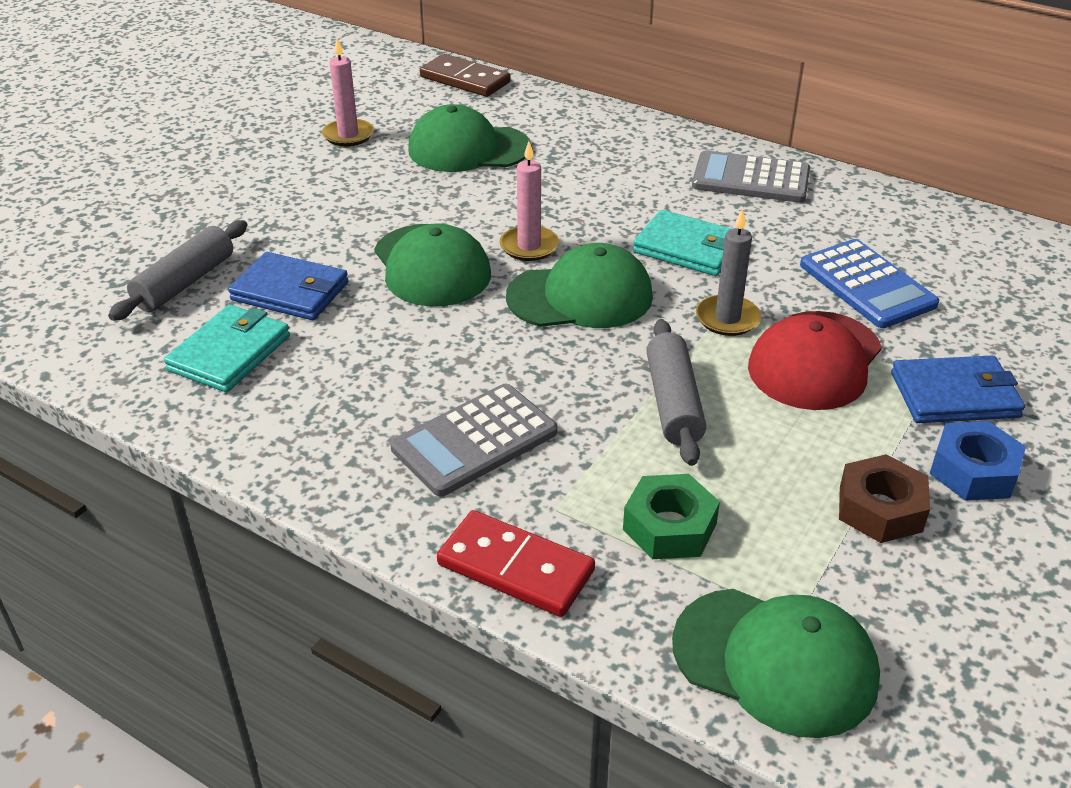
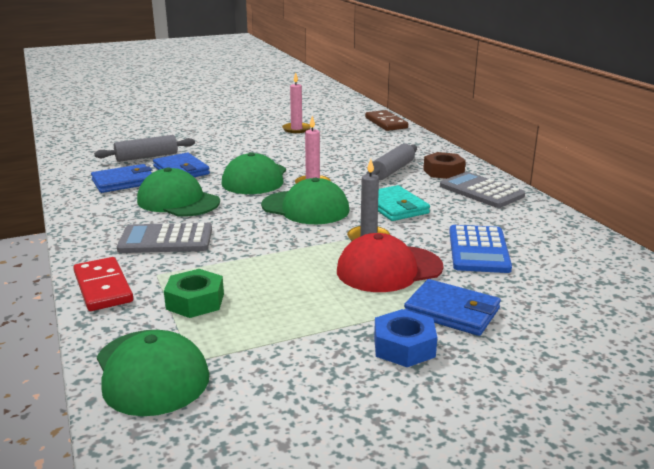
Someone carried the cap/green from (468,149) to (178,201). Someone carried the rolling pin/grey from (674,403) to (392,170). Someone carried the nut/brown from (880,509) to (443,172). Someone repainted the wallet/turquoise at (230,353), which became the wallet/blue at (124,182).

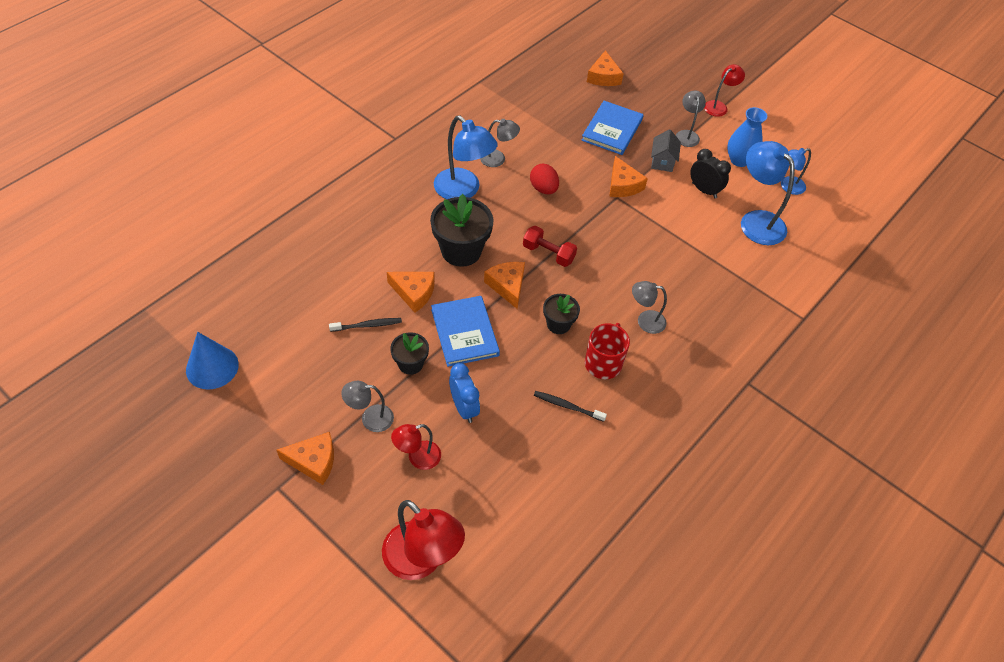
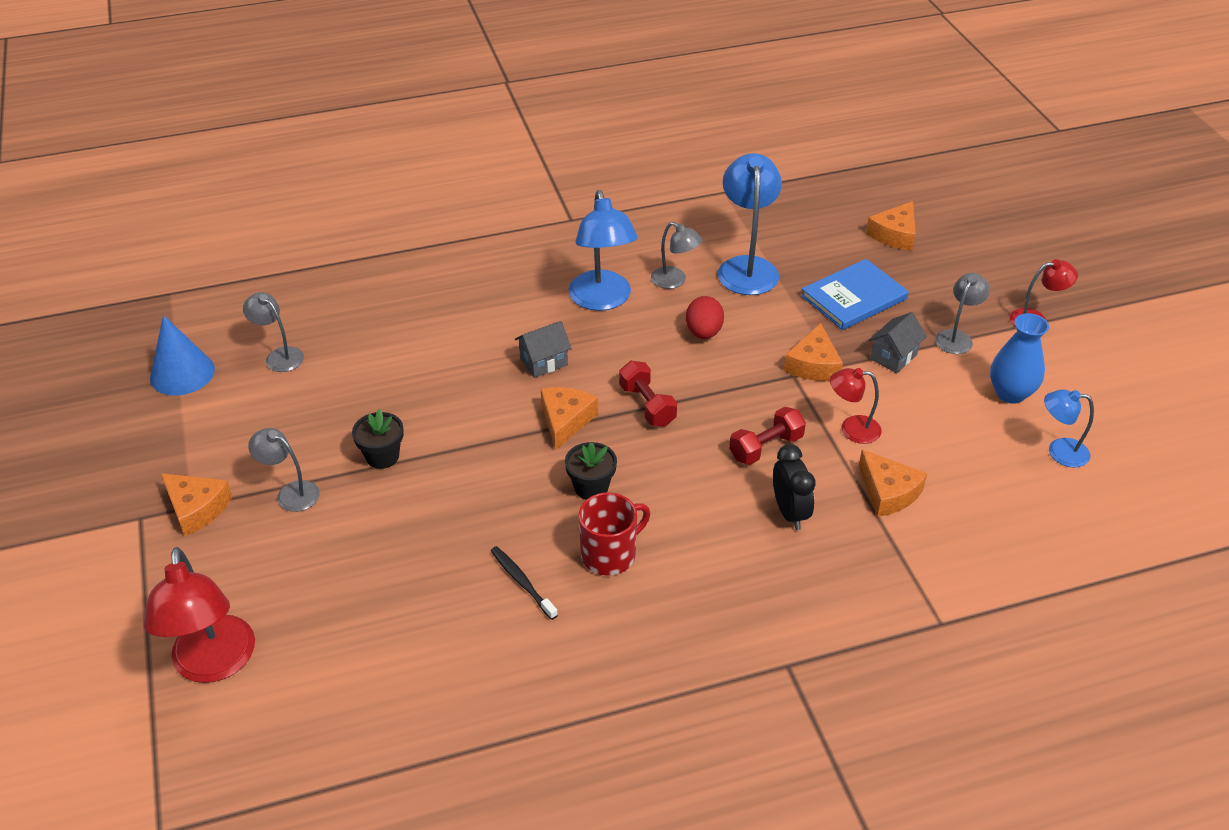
Someone took away the toothbrush/black at (367,325). Someone took away the book/blue at (464,332). Someone took away the clock/blue at (464,408). Someone put down the dumbbell/red at (766,447). Someone carried the cheese/orange from (414,293) to (888,492). Someone carried the lamp/red from (418,458) to (852,429). Someone carried the lamp/grey from (645,321) to (279,356). Someone carried the clock/black from (704,190) to (789,512). Someone carried the lamp/blue from (756,221) to (747,267). Someone swapped the flower pot/black at (461,251) for the house/grey at (544,362).

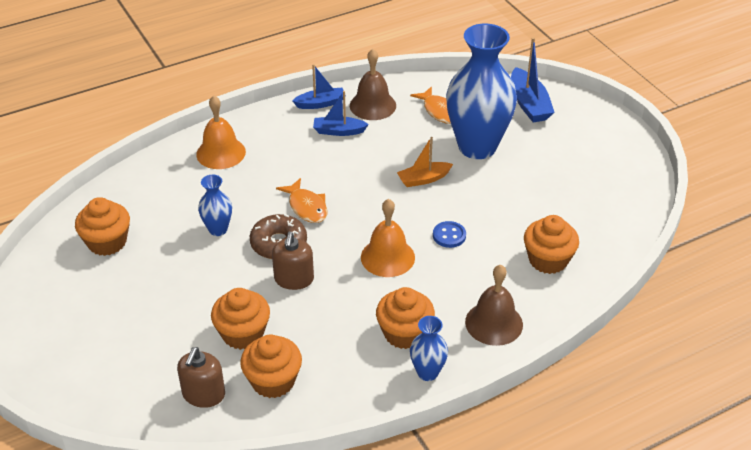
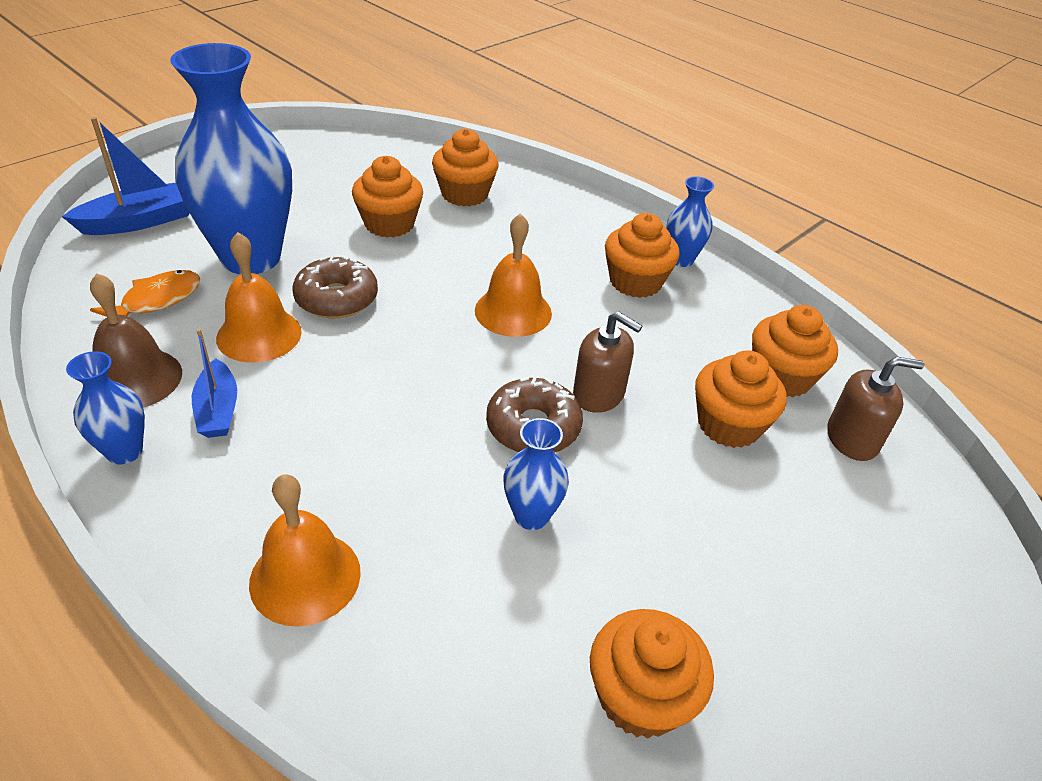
Someone took away the fish/orange at (306,207). Someone took away the button/blue at (449,235). Someone took away the bell/brown at (494,323). Someone put down the bell/orange at (259,335). Someone put down the cupcake/orange at (389,224). Someone swapped the boat/blue at (320,103) for the vase/blue at (124,451). Someone swapped the boat/orange at (423,179) for the donut/brown at (336,298). Someone rotated the soap dispenser/brown at (294,279) by 45 degrees clockwise.

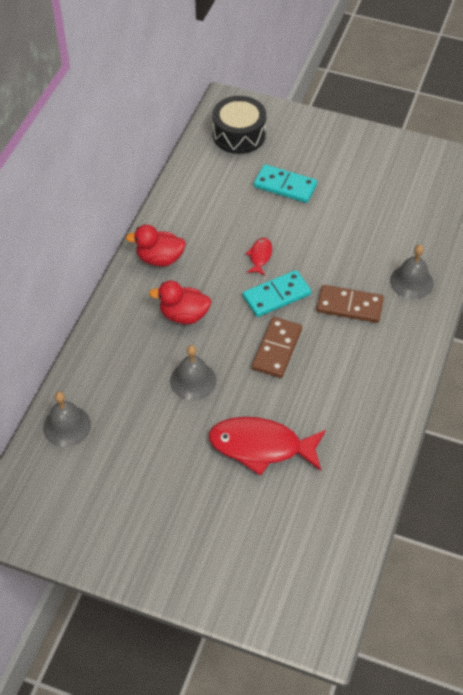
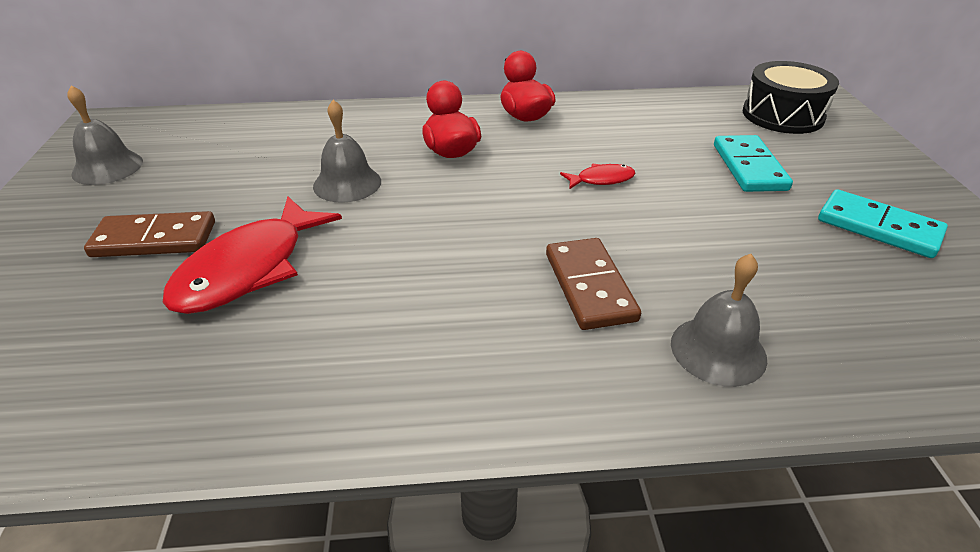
Someone carried the bell/grey from (67,426) to (107,167). Someone carried the domino/turquoise from (276,295) to (878,227). Someone carried the domino/brown from (277,349) to (154,239). Someone rotated the fish/red at (261,446) by 135 degrees counterclockwise.

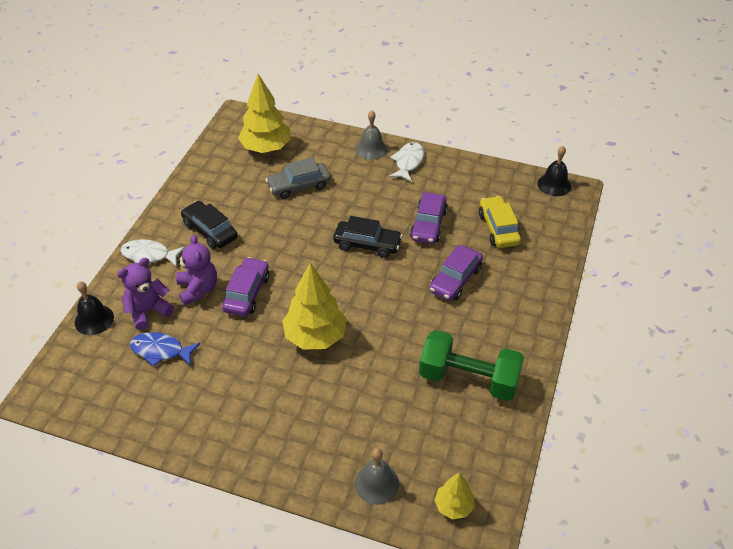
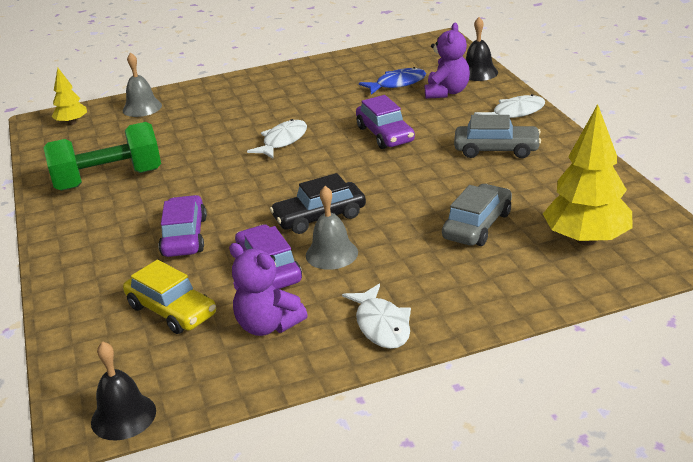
Someone carried the teddy bear/purple from (198,289) to (268,325). Someone carried the bell/grey from (371,149) to (331,254). Someone swapped the tree/yellow at (315,336) for the fish/white at (282,141). Someone repainted the car/black at (210,231), which became the car/grey at (496,150).

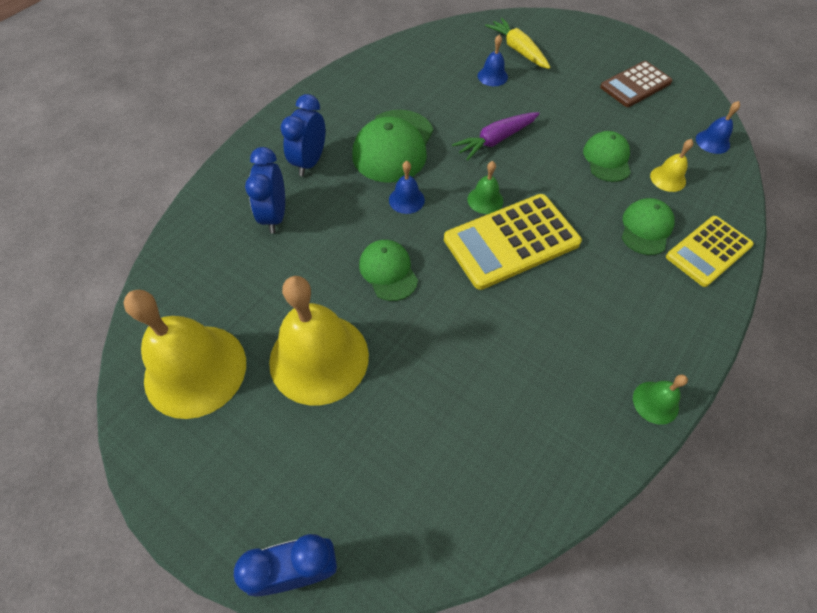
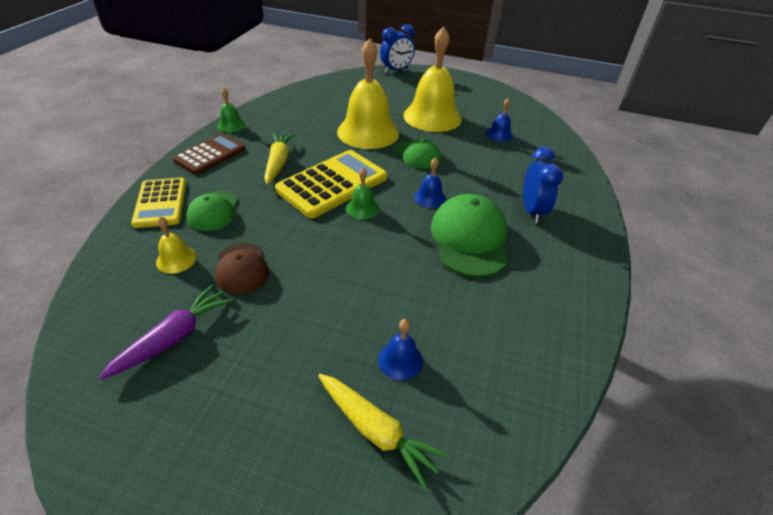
Someone took away the clock/blue at (275,216). Someone put down the carrot/yellow at (278,163). Someone carried the bell/yellow from (195,370) to (368,132). Someone carried the carrot/purple from (496,140) to (173,337). Someone carried the calculator/brown from (635,85) to (210,154). Someone carried the bell/blue from (712,141) to (499,134). Someone repainted the cap/green at (607,159), which became the cap/brown at (242,268). Someone rotated the calculator/yellow at (708,251) by 135 degrees clockwise.

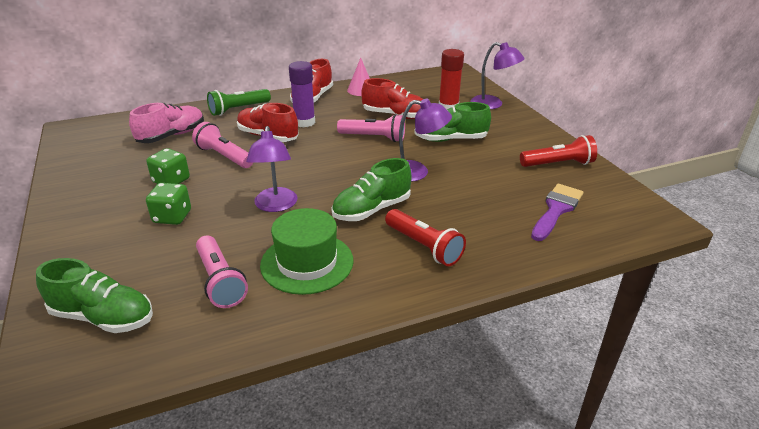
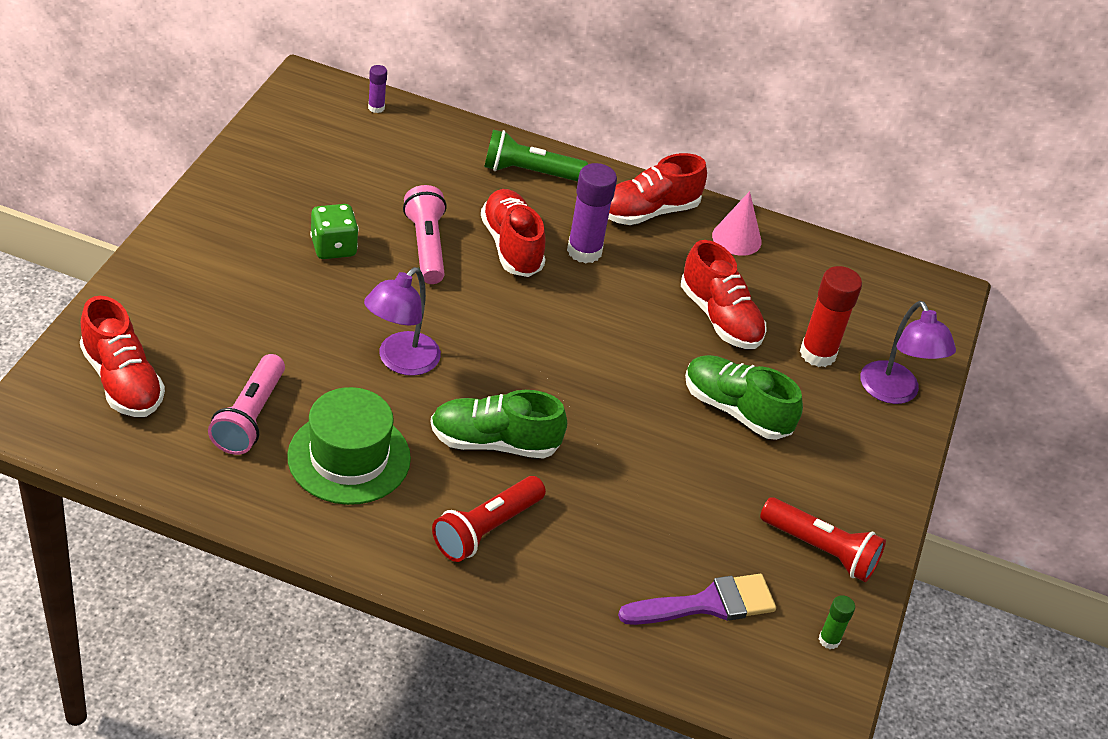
Someone took away the shoe/pink at (172,136). Someone took away the dice/green at (172,217). Someone took away the flashlight/pink at (373,137). Someone took away the lamp/purple at (417,172). Someone put down the glue stick/purple at (376,108). Someone put down the glue stick/green at (829,640). Someone repainted the shoe/green at (103,317), which became the shoe/red at (122,381). Someone rotated the flashlight/red at (423,246) by 45 degrees clockwise.

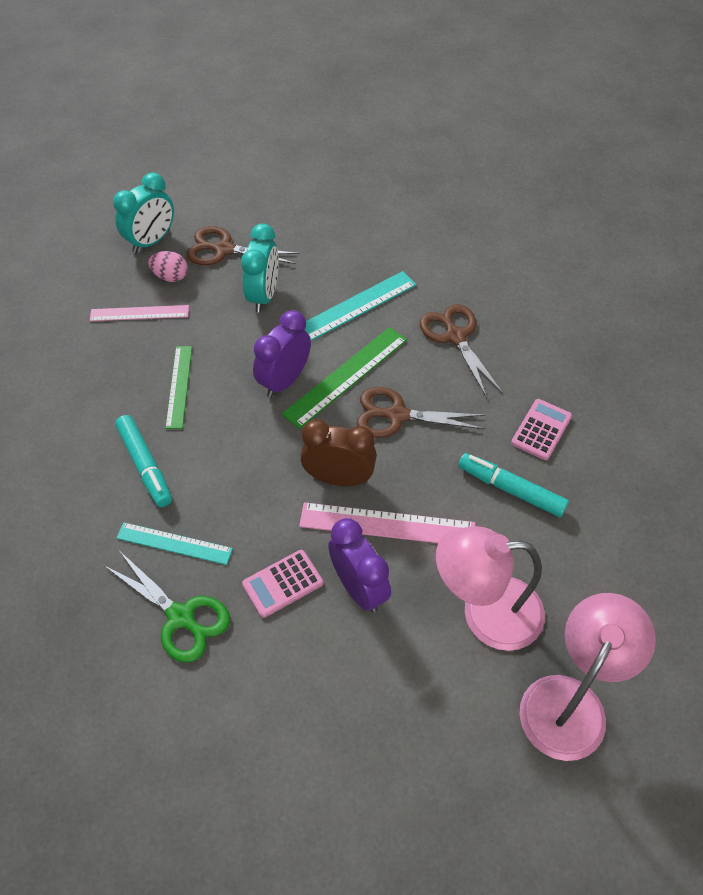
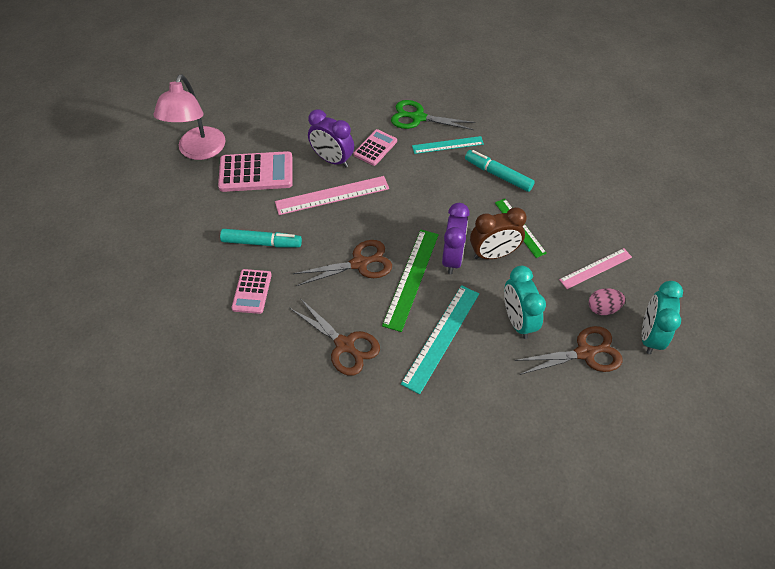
Someone carried the clock/brown from (339,478) to (493,254). Someone swapped the lamp/pink at (485,613) for the calculator/pink at (256,172).

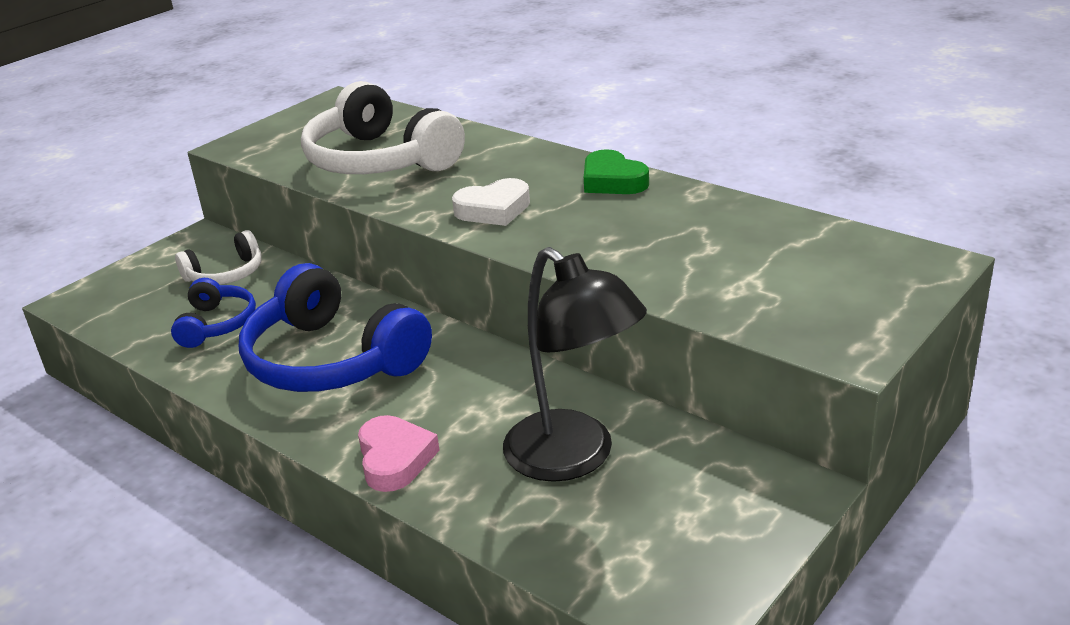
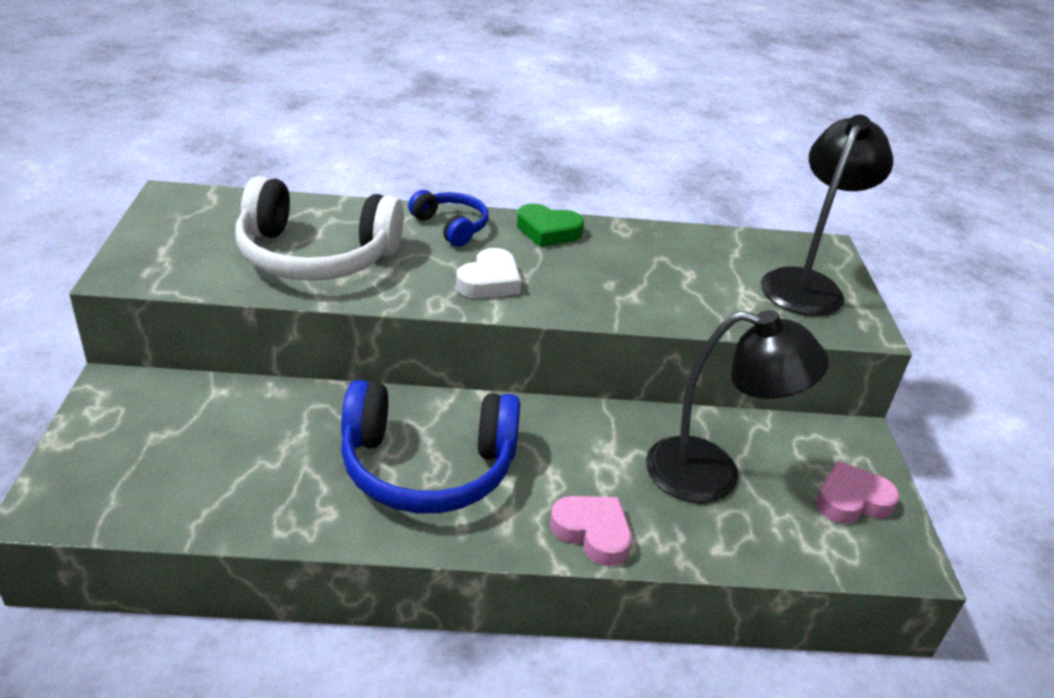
Someone took away the headphones/white at (226,274). Someone put down the lamp/black at (806,284). Someone put down the heart/pink at (851,500). Someone carried the headphones/blue from (217,324) to (451,226).

